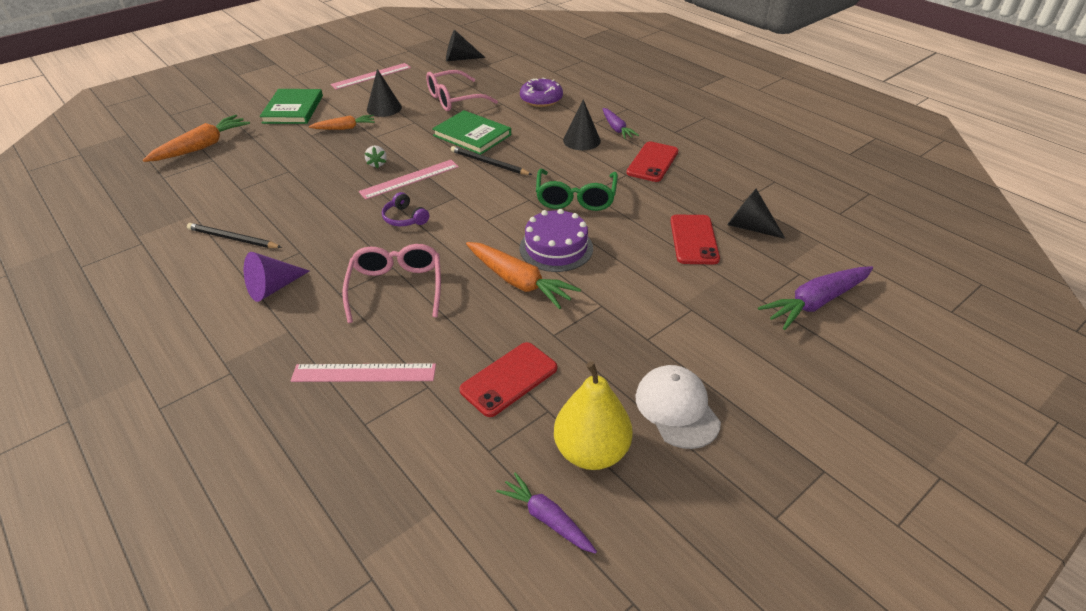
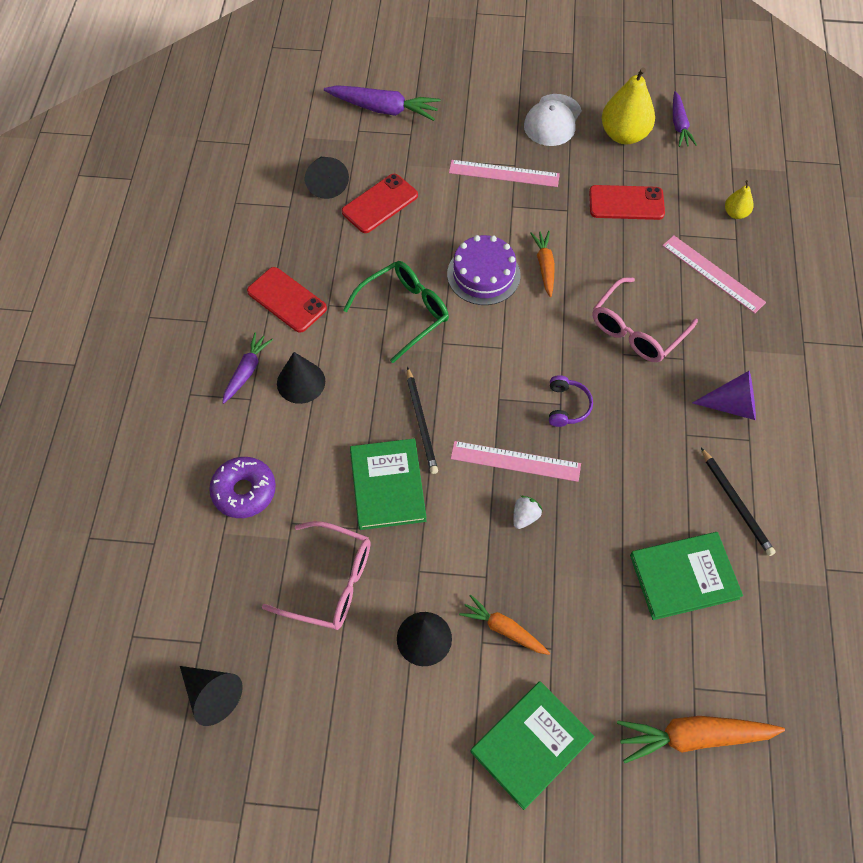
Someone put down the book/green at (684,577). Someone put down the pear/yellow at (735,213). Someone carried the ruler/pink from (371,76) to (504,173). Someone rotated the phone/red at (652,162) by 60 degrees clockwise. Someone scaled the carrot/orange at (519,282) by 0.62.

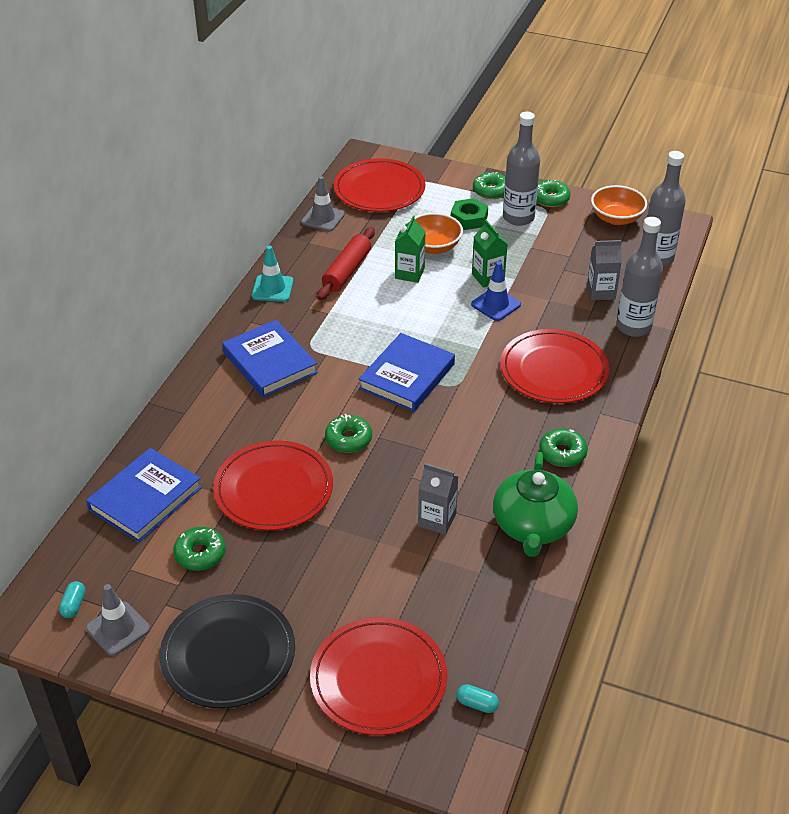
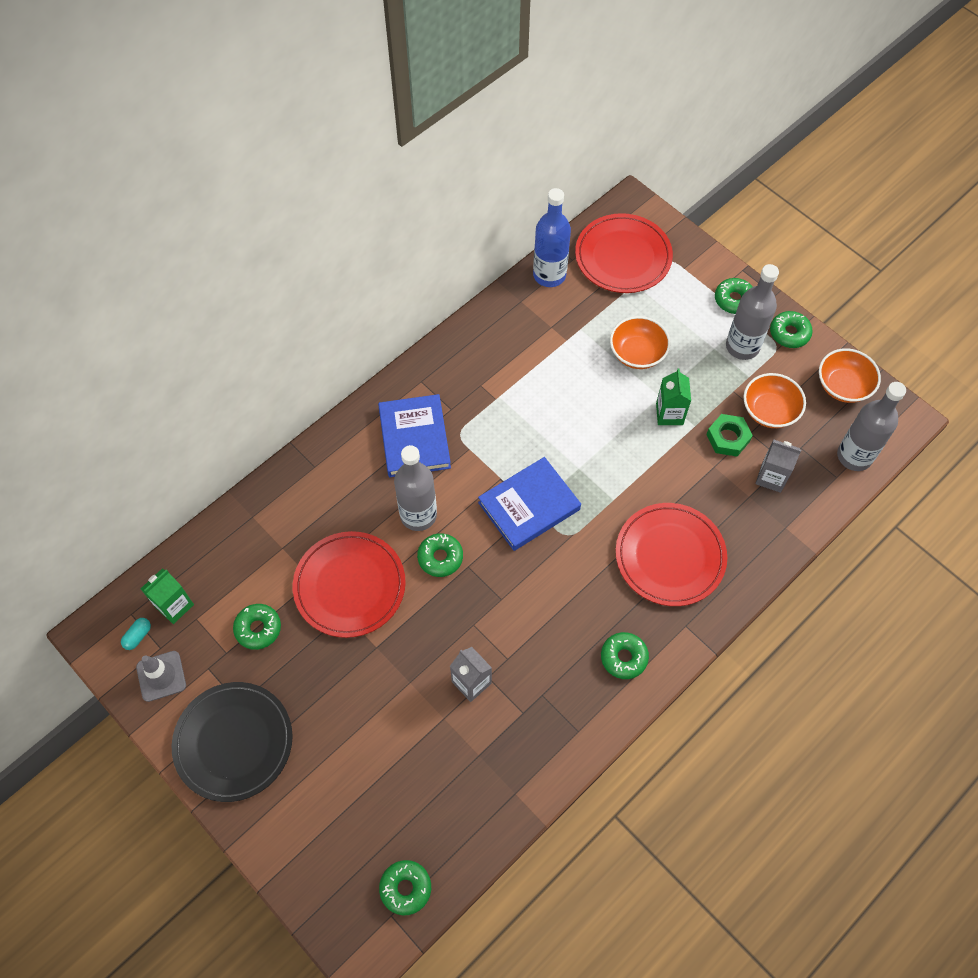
Someone took away the book/blue at (145,498). Someone took away the traffic cone/turquoise at (272,288). Someone took away the plate/red at (378,679). Someone took away the rolling pin/red at (347,271). Someone took away the traffic cone/blue at (495,304). Someone took away the teapot/green at (532,526). Someone put down the bowl/orange at (769,411). Someone carried the carton/green from (409,273) to (174,606). Someone carried the nut/green from (469,218) to (728,438). Someone carried the bottle/grey from (633,327) to (418,515). Someone swapped the traffic cone/grey at (323,218) for the bottle/blue at (549,275). Someone swapped the capsule/turquoise at (477,704) for the donut/green at (405,888).

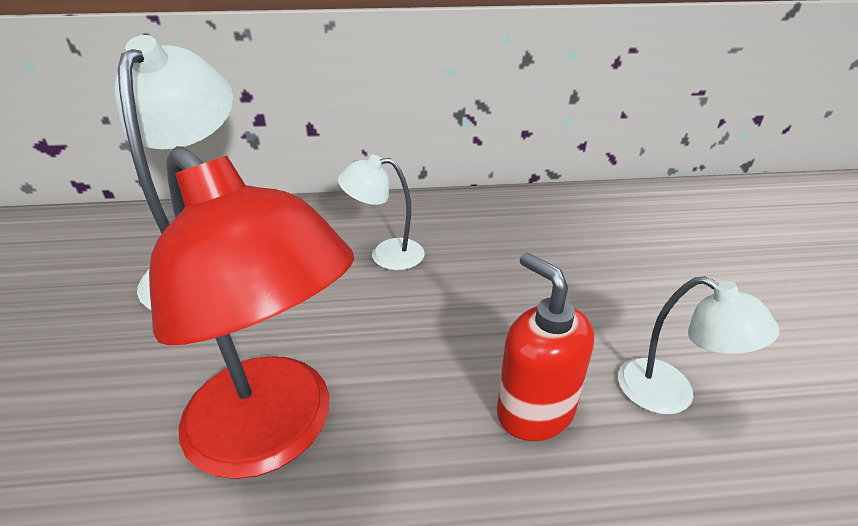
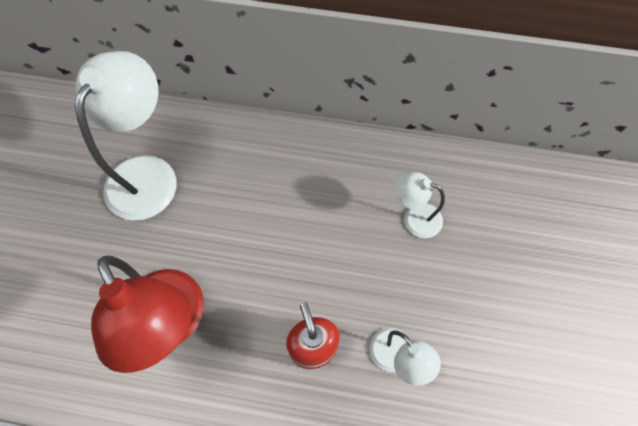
Someone carried the lamp/white from (386,254) to (414,218).

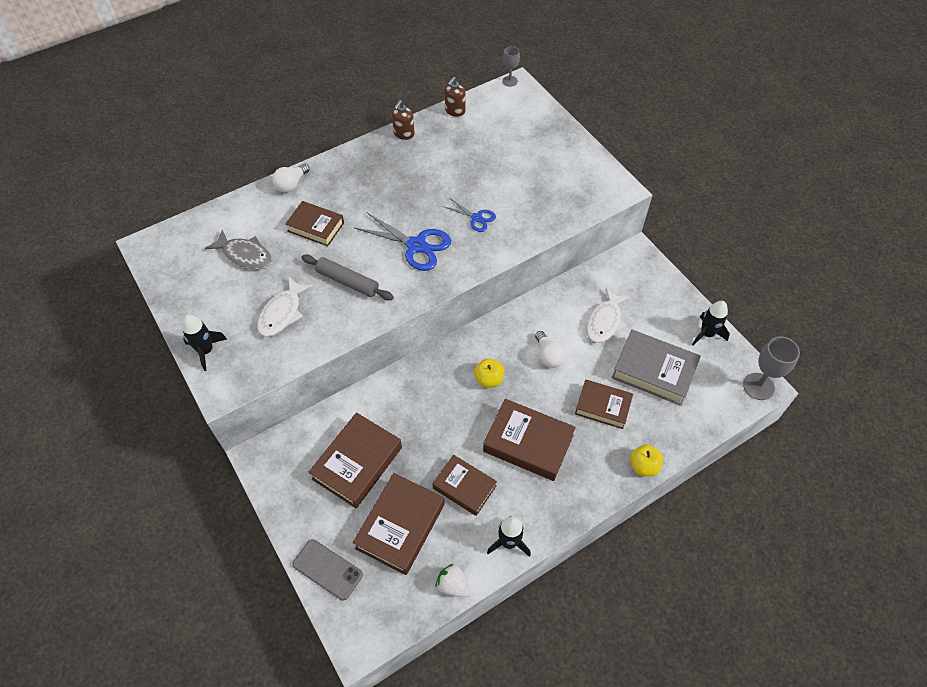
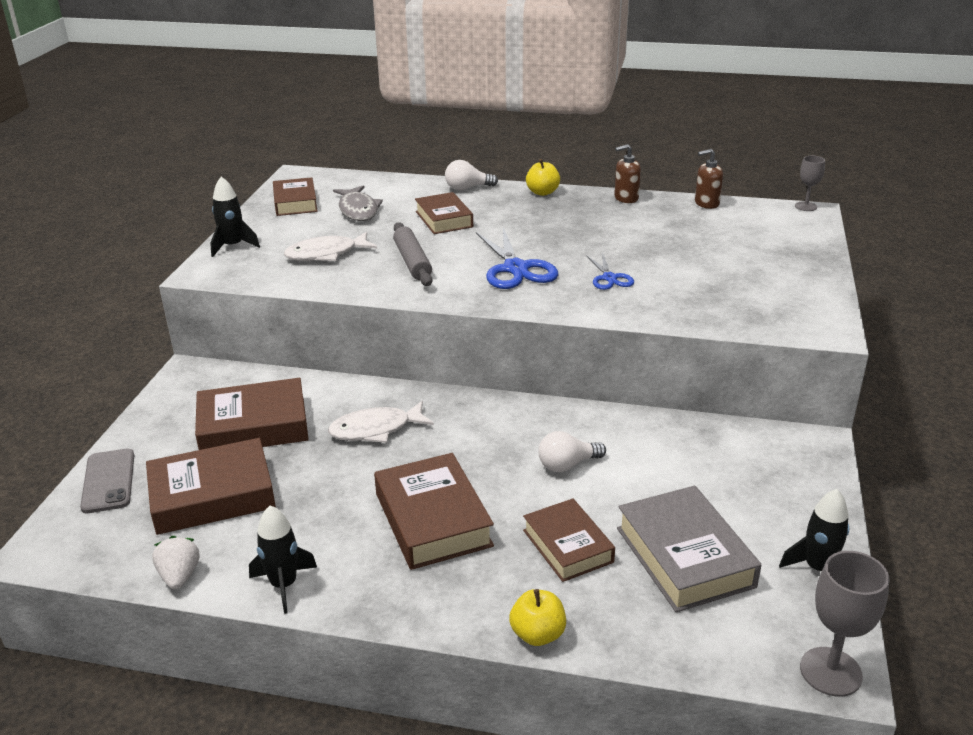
Someone carried the book/brown from (464,487) to (295,202). Someone carried the apple/yellow from (489,379) to (542,192). Someone carried the fish/white from (605,321) to (375,430). Someone rotated the light bulb/white at (548,356) by 45 degrees clockwise.

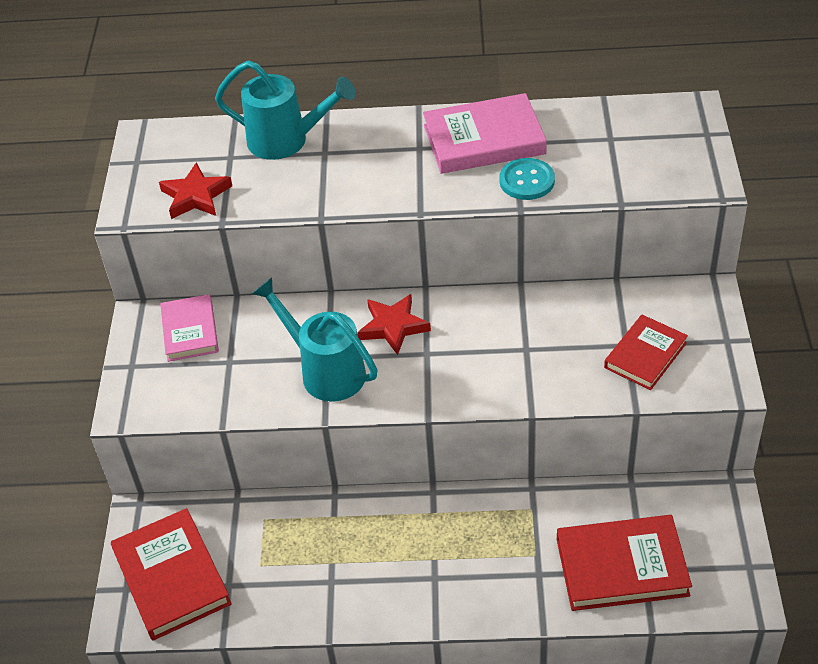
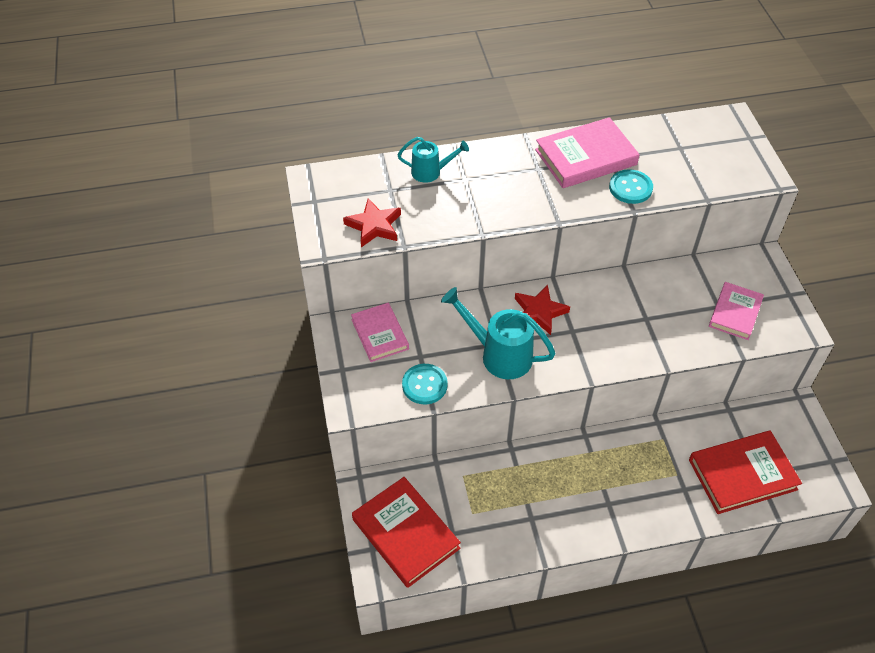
Someone put down the button/turquoise at (424,385). Someone repainted the book/red at (645,355), which became the book/pink at (735,313). Someone scaled the watering can/turquoise at (286,141) by 0.61.

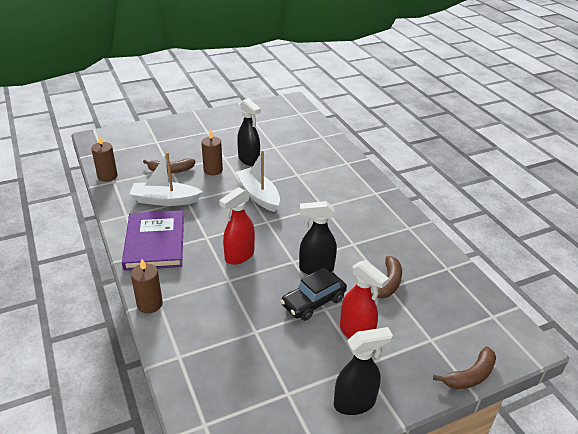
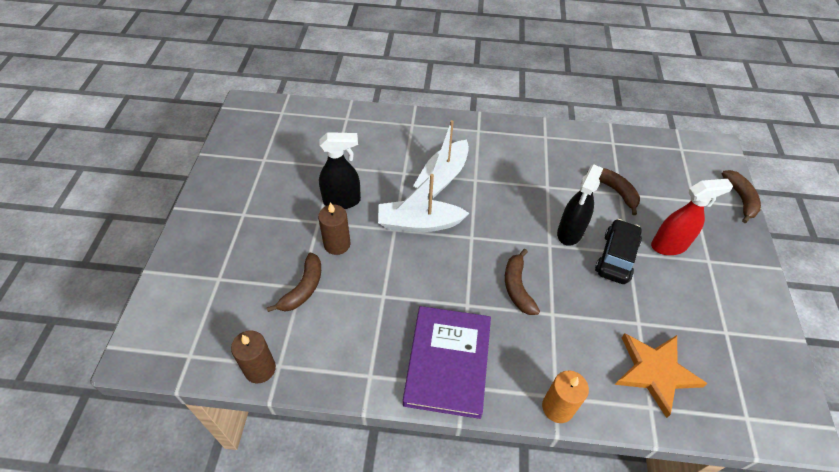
Someone took away the spray bottle/black at (355,403). Someone put down the star/orange at (655,372). Someone carried the boat/white from (165,200) to (442,177). Someone swapped the spray bottle/red at (239,256) for the banana/brown at (517,287). Someone repainted the candle/brown at (149,304), which became the candle/orange at (557,407). Someone rotated the book/purple at (155,243) by 75 degrees clockwise. Someone rotated the car/black at (313,302) by 150 degrees counterclockwise.

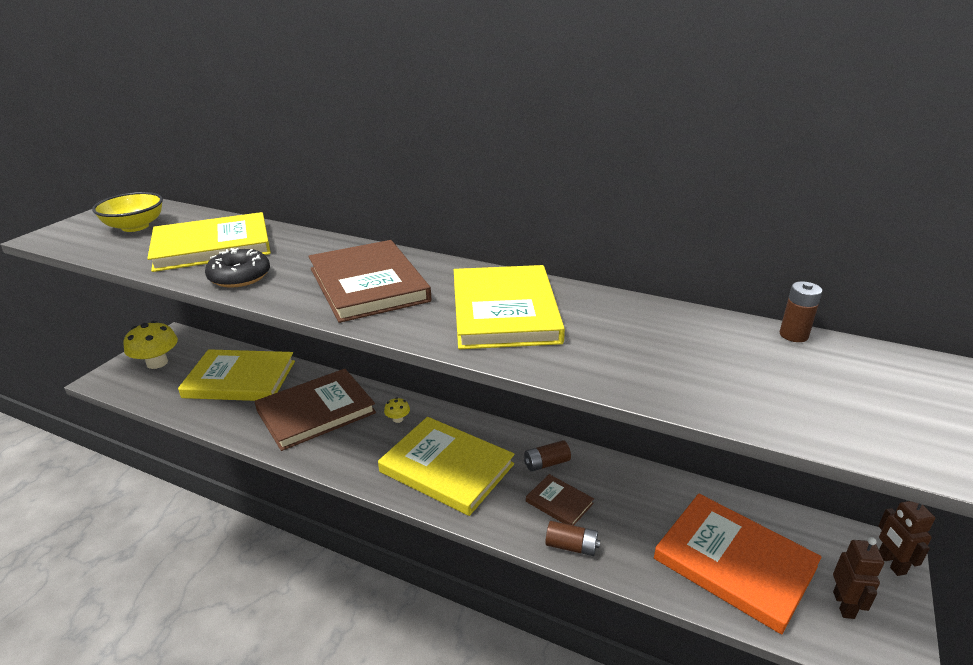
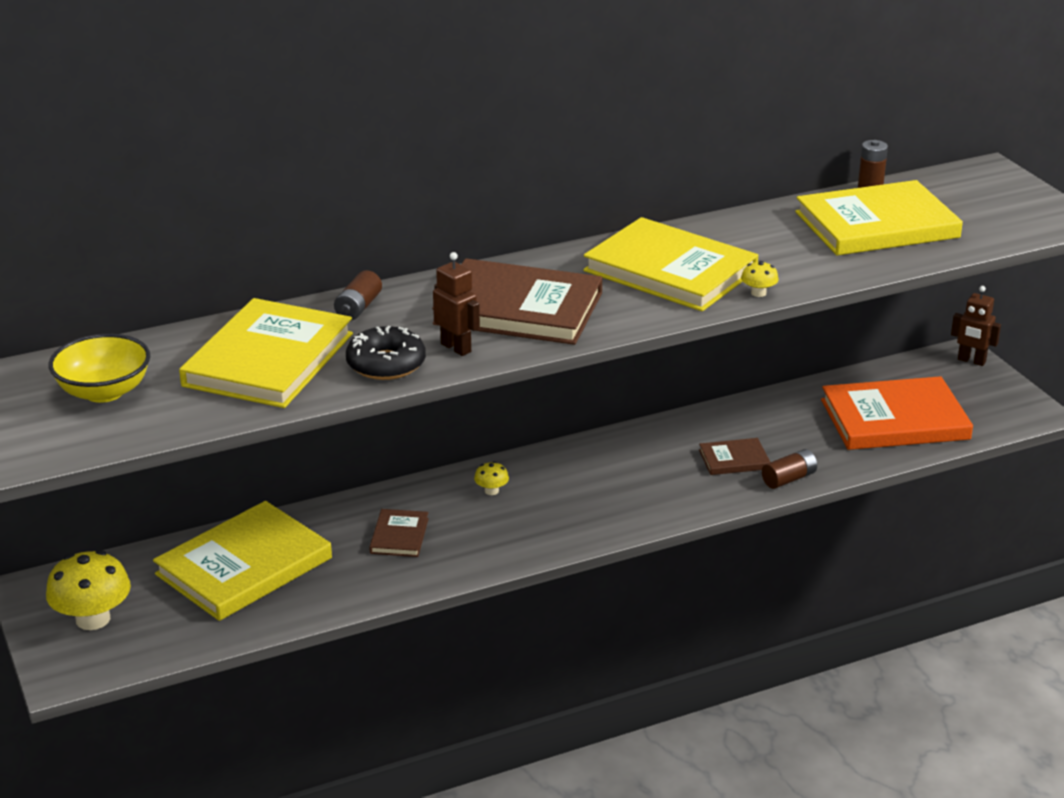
Someone put down the mushroom/yellow at (758,293). Someone carried the book/yellow from (446,468) to (877,225). Someone carried the battery/brown from (546,463) to (358,307). Someone carried the robot/brown from (844,605) to (456,348). Someone scaled the book/brown at (316,412) by 0.47.

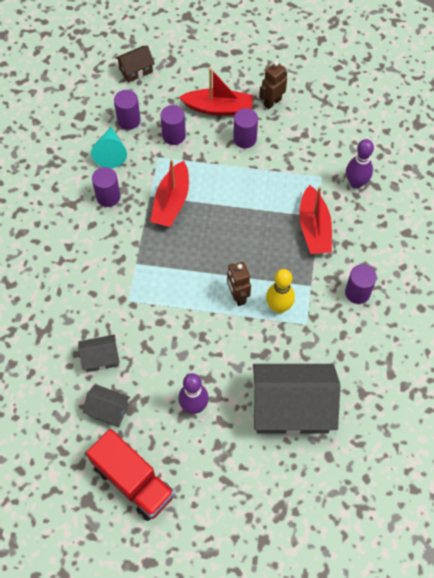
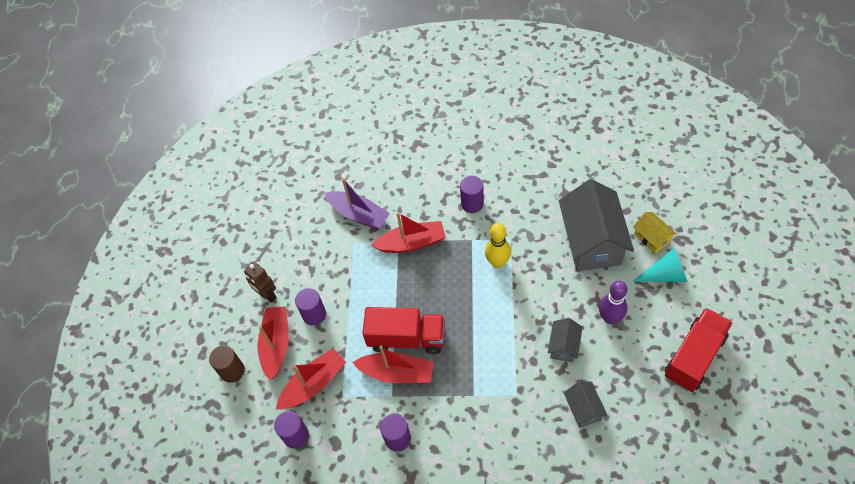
Someone took away the house/brown at (136,70). Someone took away the robot/brown at (237,296). Someone put down the cylinder/brown at (232,371). Someone put down the truck/red at (406,338). Someone put down the house/yellow at (652,238). Someone carried the house/grey from (108,410) to (563,346). Someone carried the cone/turquoise from (110,153) to (665,275). Someone swapped the cylinder/purple at (174,135) for the boat/red at (314,384). Someone swapped the bowling pin/purple at (356,183) for the boat/purple at (358,214).

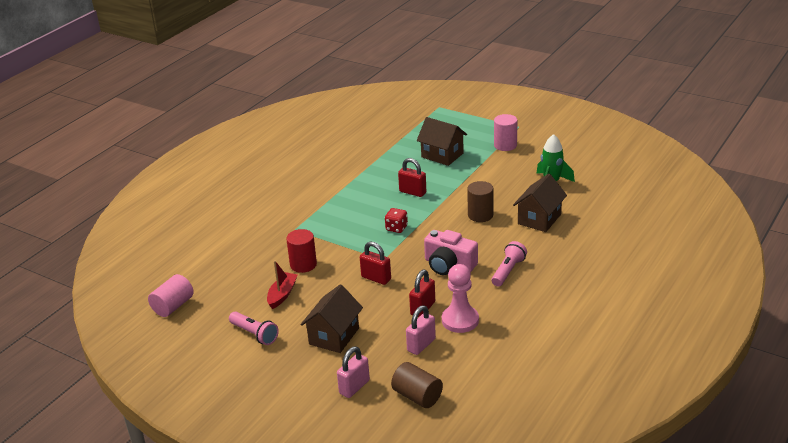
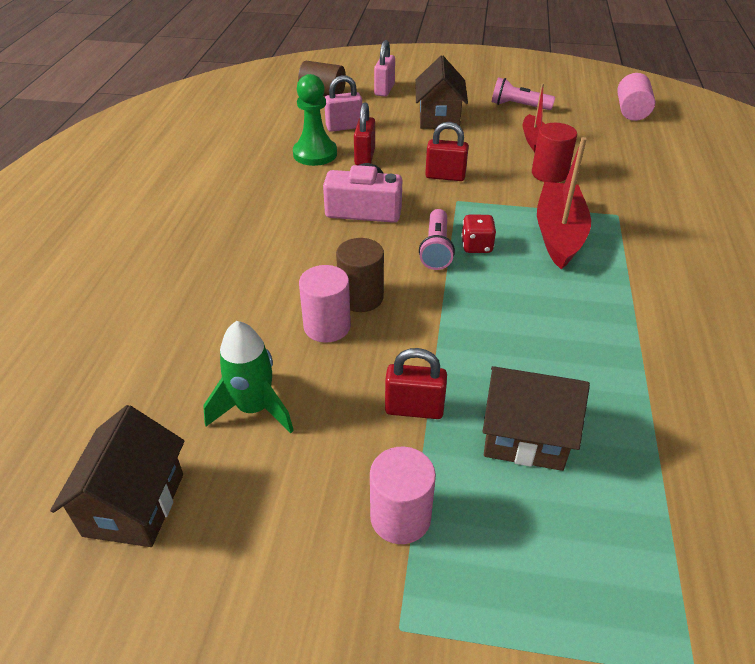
Someone put down the cylinder/pink at (327,326). Someone put down the boat/red at (559,234). Someone carried the padlock/red from (412,192) to (414,409). Someone carried the flashlight/pink from (508,271) to (436,249). Someone carried the house/brown from (539,219) to (134,504). Someone repainted the pawn/pink at (460,320), which became the pawn/green at (315,154). Someone rotated the padlock/pink at (421,345) by 60 degrees clockwise.

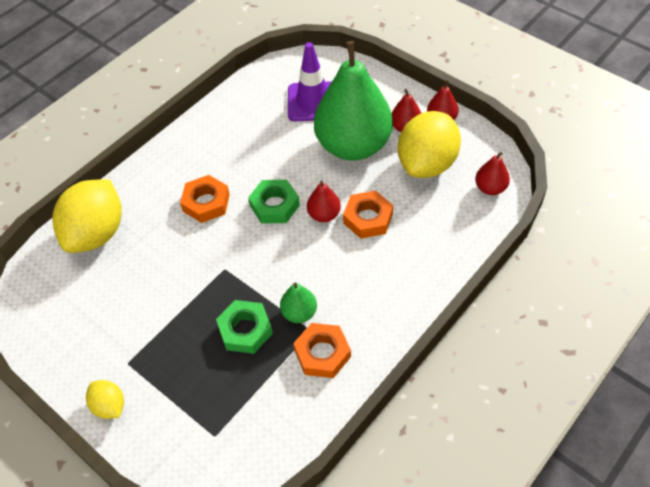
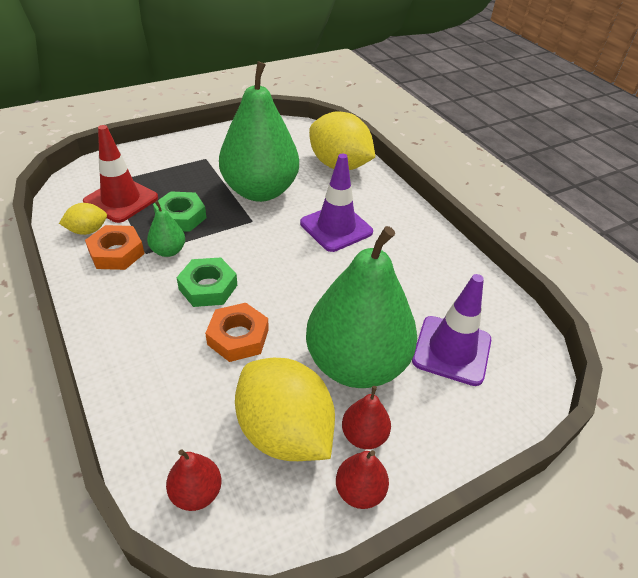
Someone took away the pear/red at (324,215). Someone put down the traffic cone/red at (121,200). Someone put down the pear/green at (260,191). Someone carried the lemon/yellow from (109,406) to (87,231). Someone carried the nut/green from (274,205) to (208,287). Someone swapped the nut/orange at (206,203) for the traffic cone/purple at (336,227).

